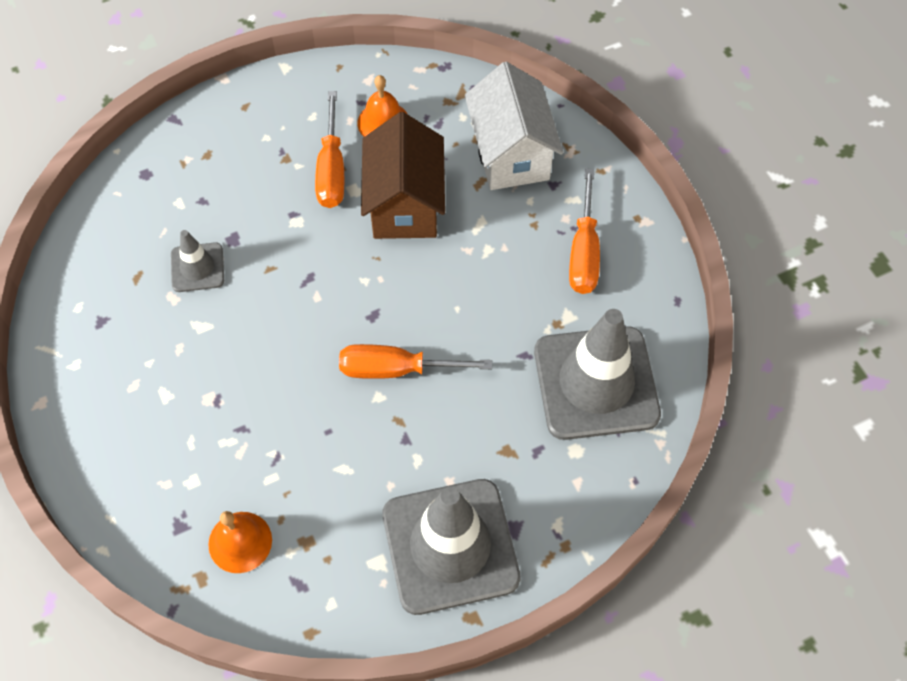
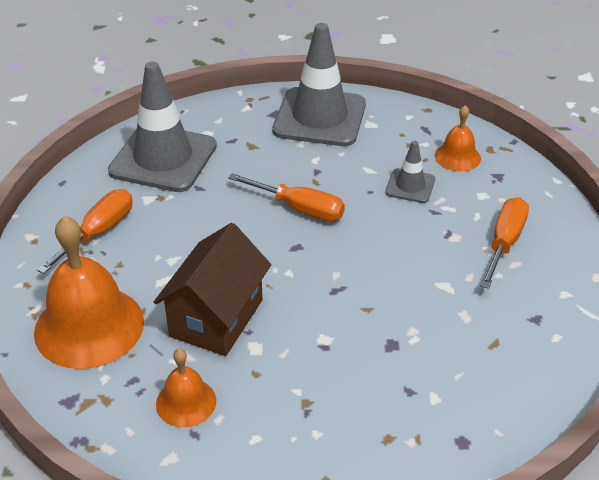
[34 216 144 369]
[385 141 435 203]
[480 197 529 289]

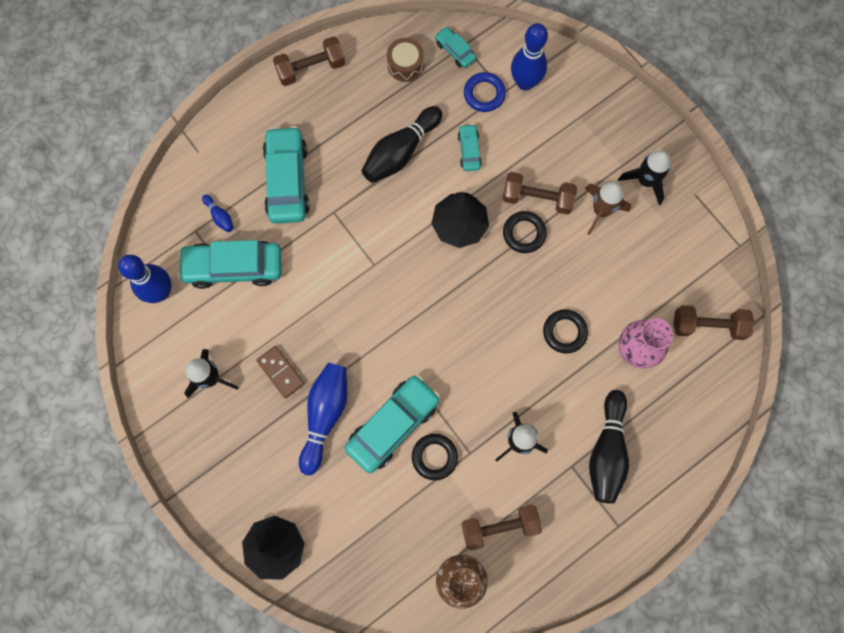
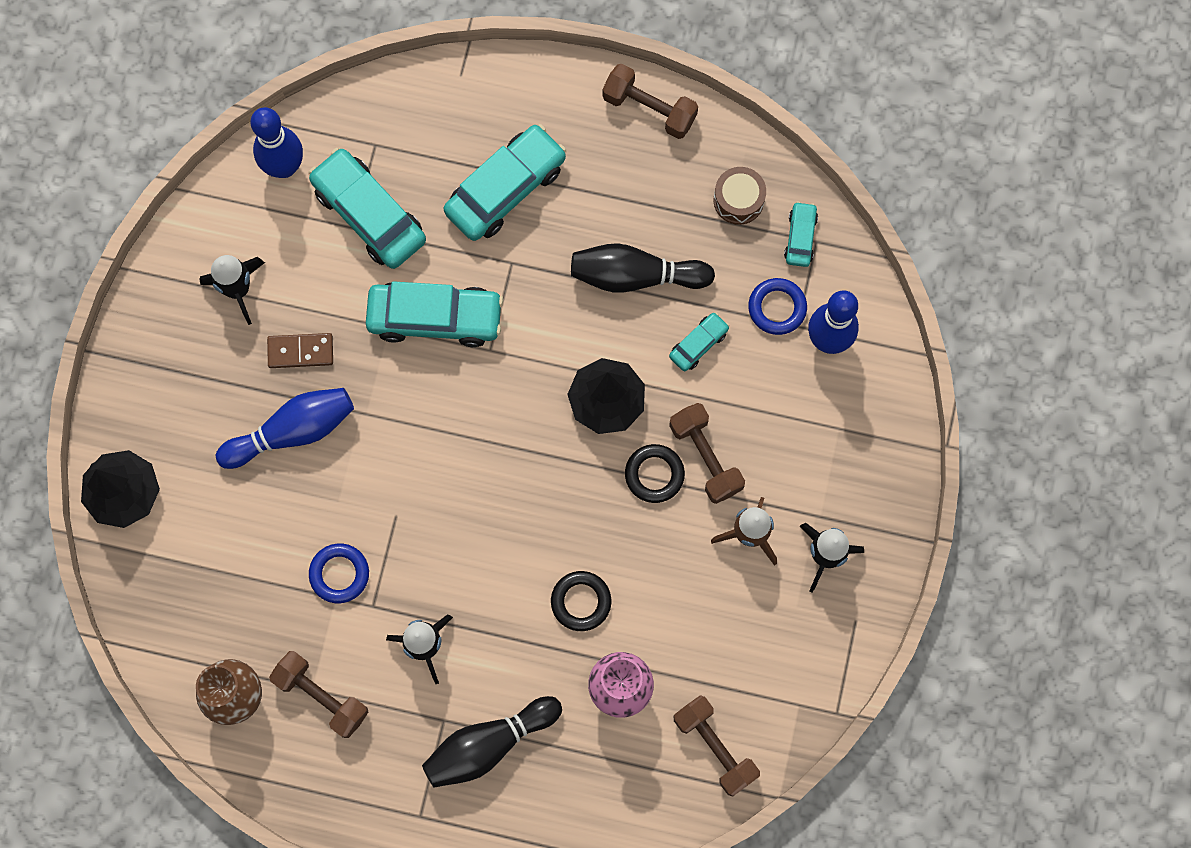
[267 333 333 368]
[309 544 369 603]
[366 281 503 347]
[202 195 234 232] (first image)

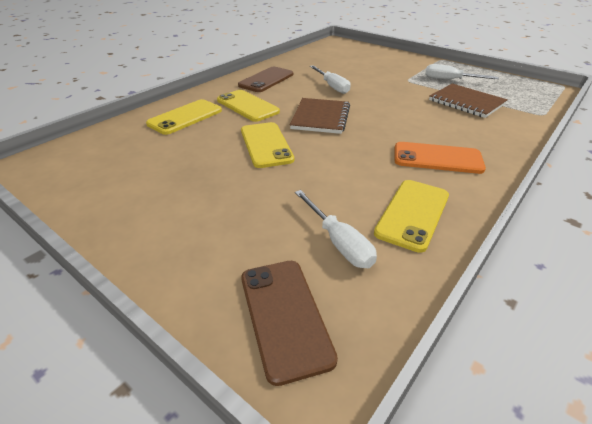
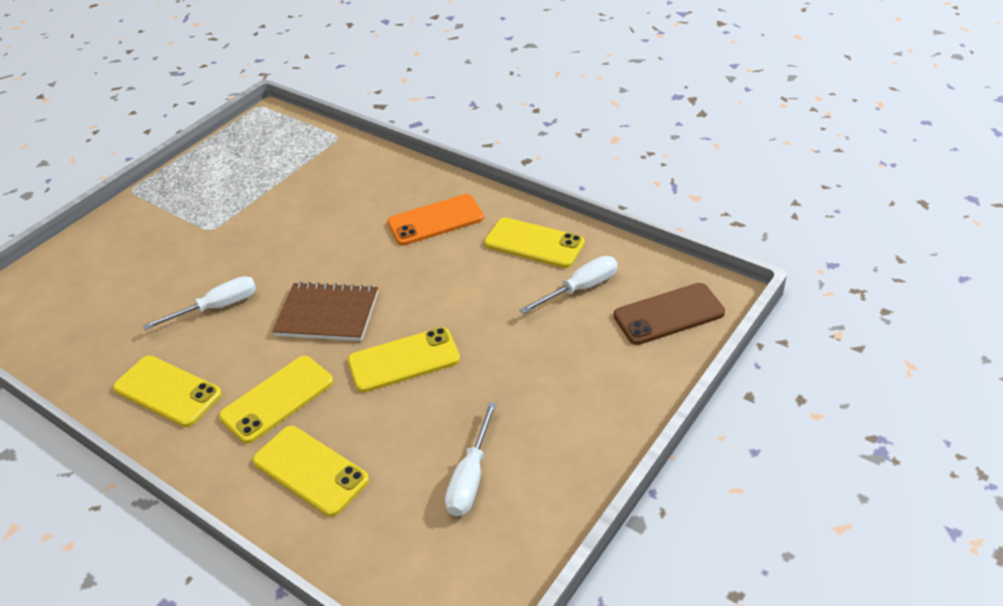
[113 356 222 427]
[387 194 484 245]
[445 402 497 516]
[429 84 508 118] (first image)

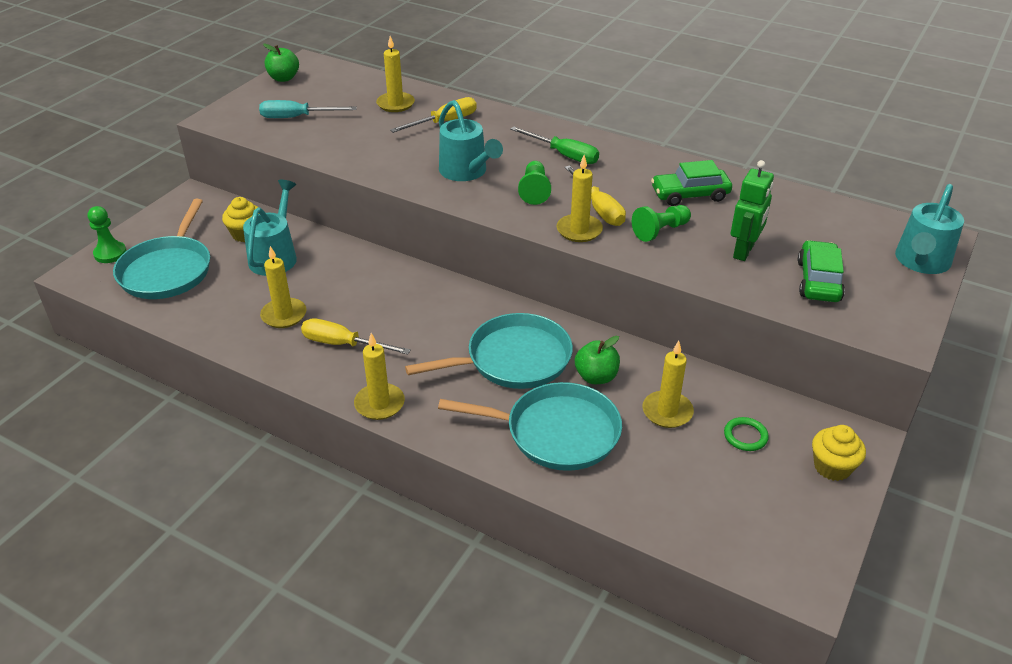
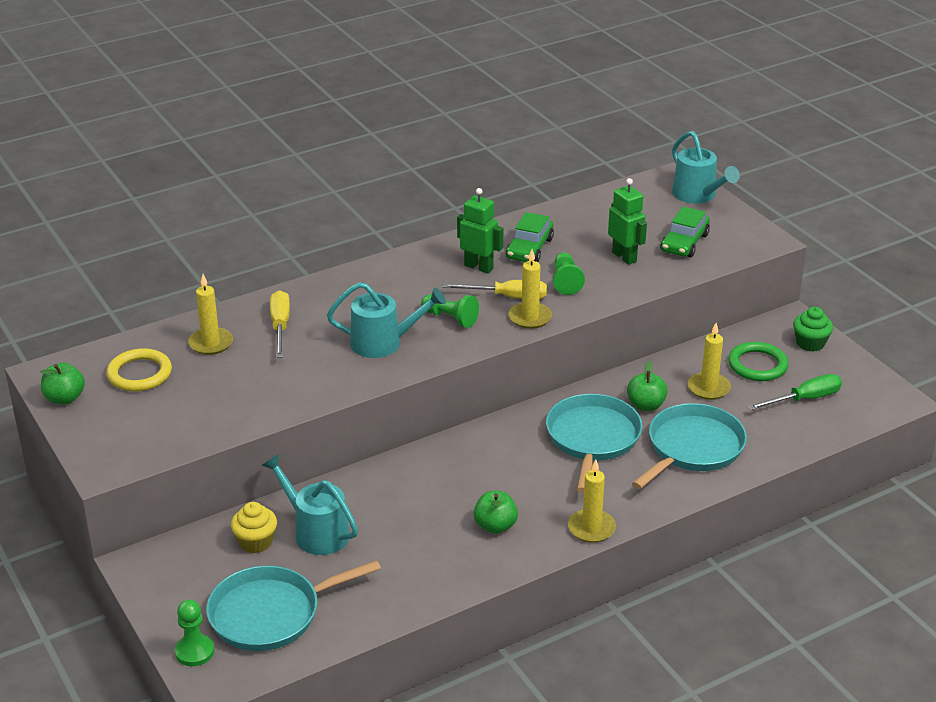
[106 348 172 392]
[206 560 381 651]
[457 188 504 274]
[474 491 518 534]
[661 206 710 258]
[728 342 788 381]
[748 374 842 410]
[793 307 833 352]
[259 100 357 118] (first image)
[260 246 307 328] (first image)

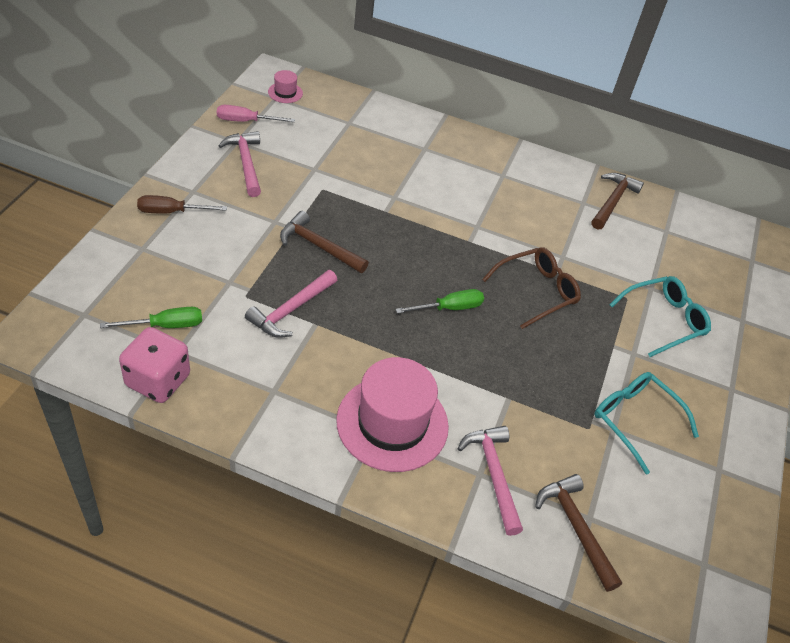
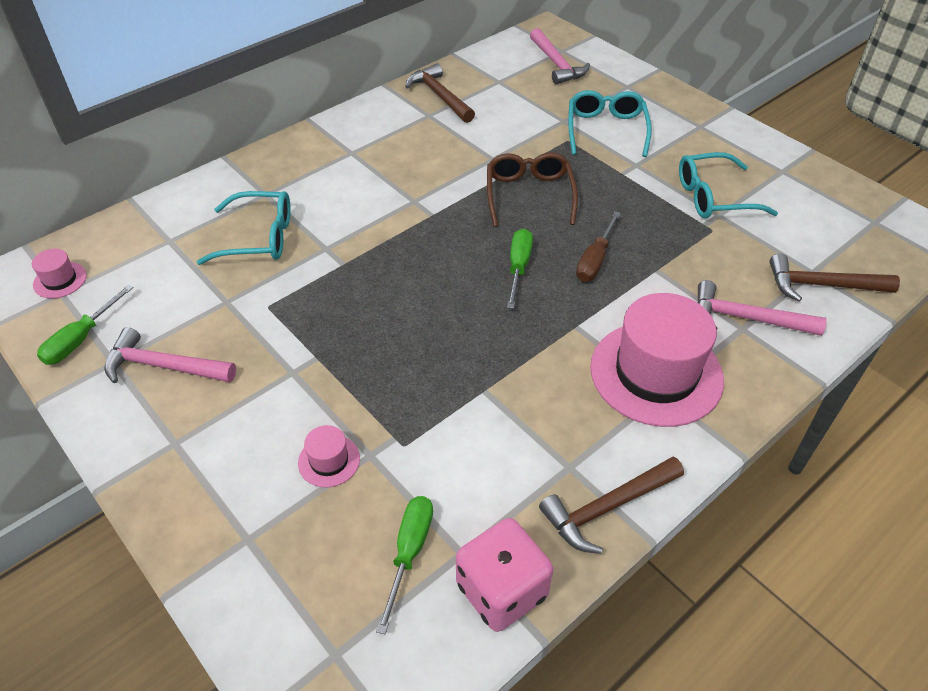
[37 285 134 365]
[197 191 291 265]
[298 425 360 488]
[530 28 590 84]
[539 457 684 554]
[576 211 621 282]

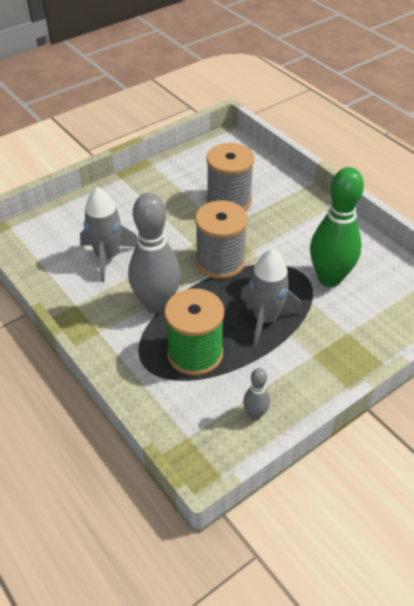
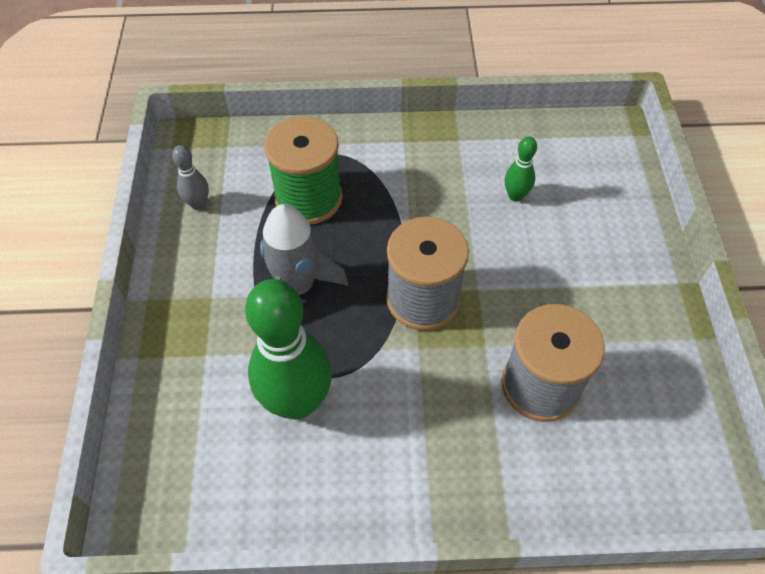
[505 136 537 202]
[128 193 181 314] (first image)

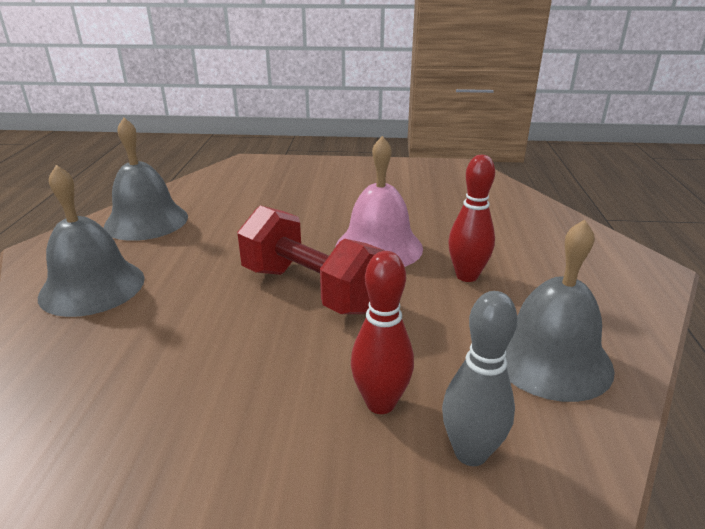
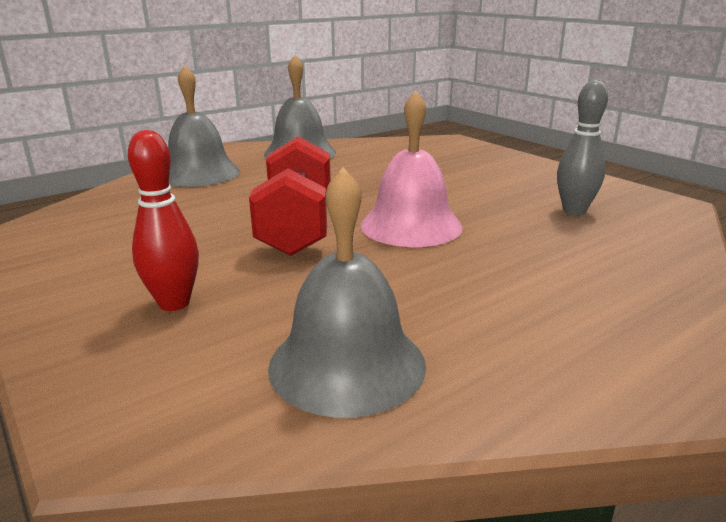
[557 80 608 215]
[448 155 495 282] (first image)

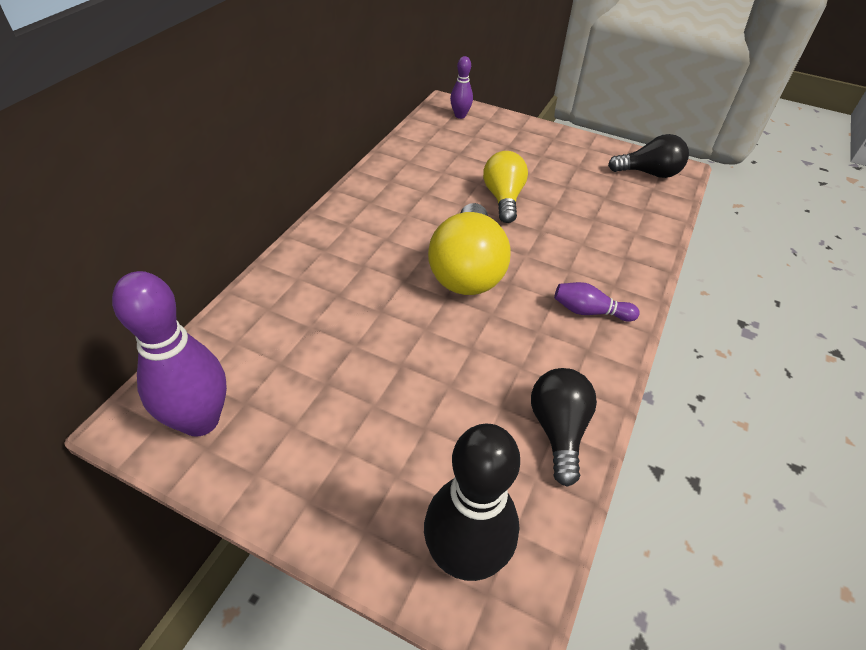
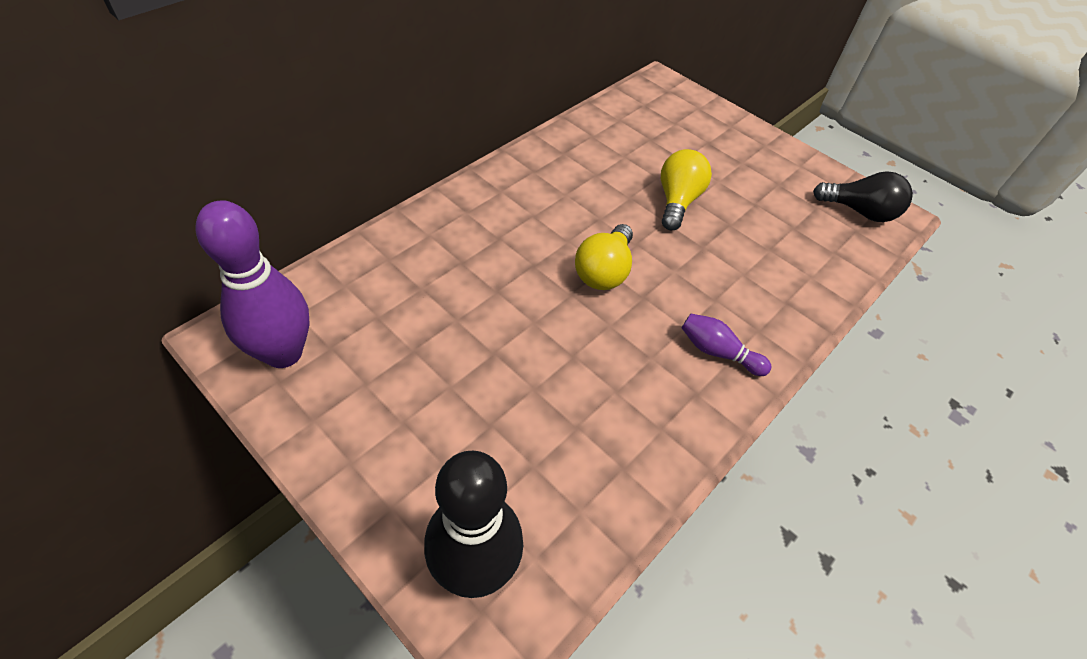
[575 224 633 290]
[450 56 473 119] (first image)
[531 368 597 487] (first image)

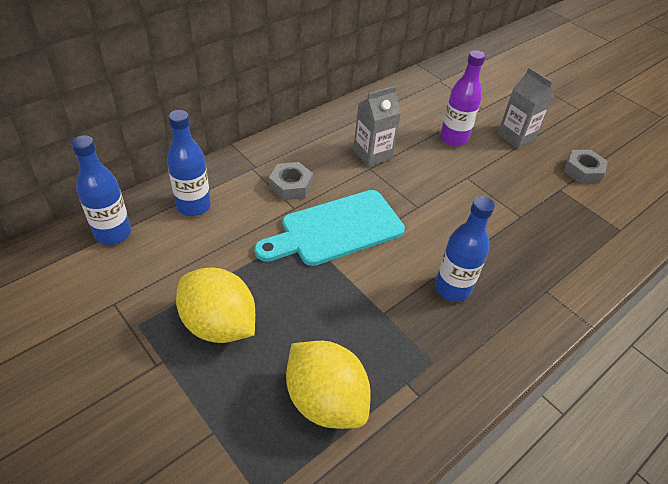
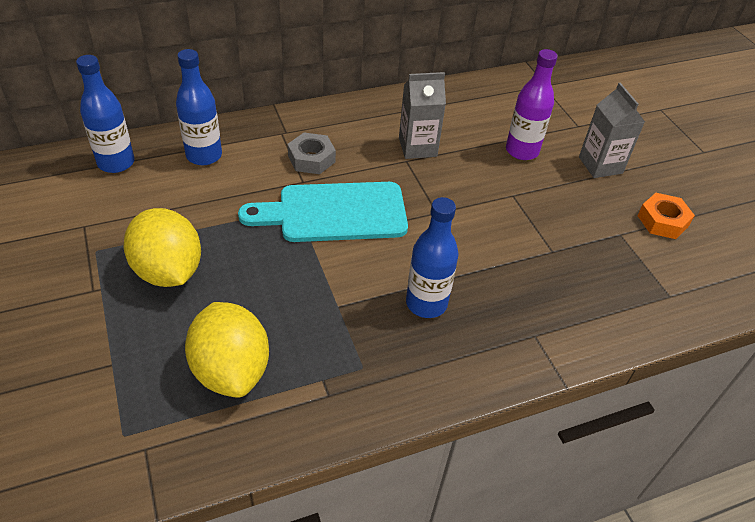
[637 193 695 239]

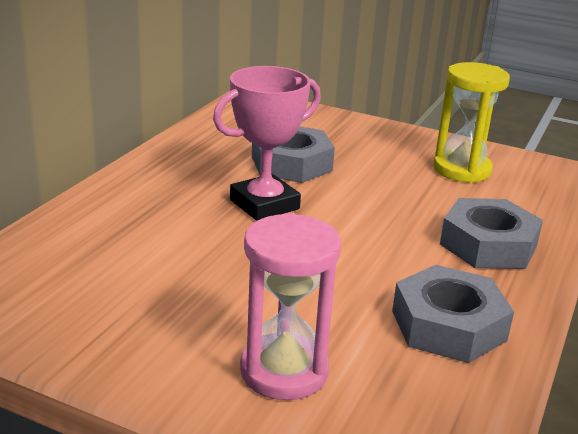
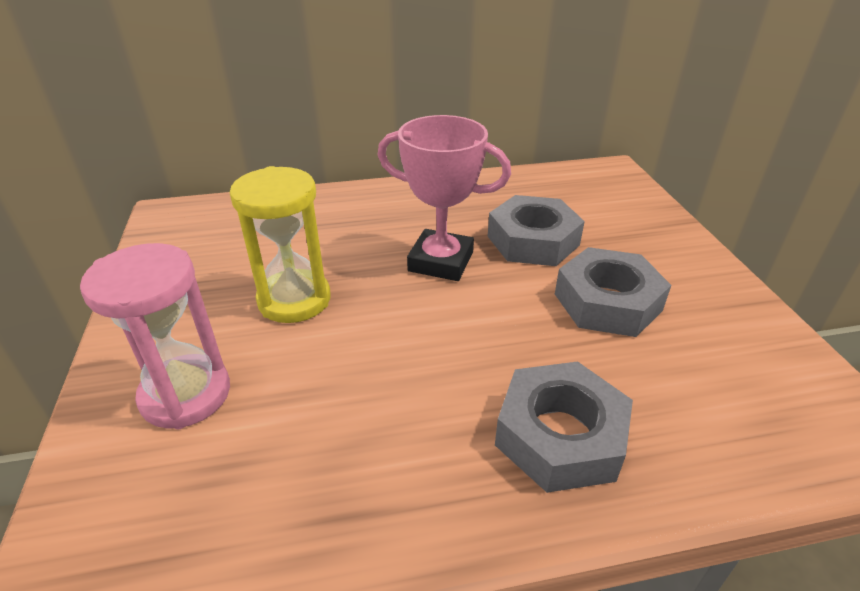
[230 166 330 323]
[555 247 671 337]

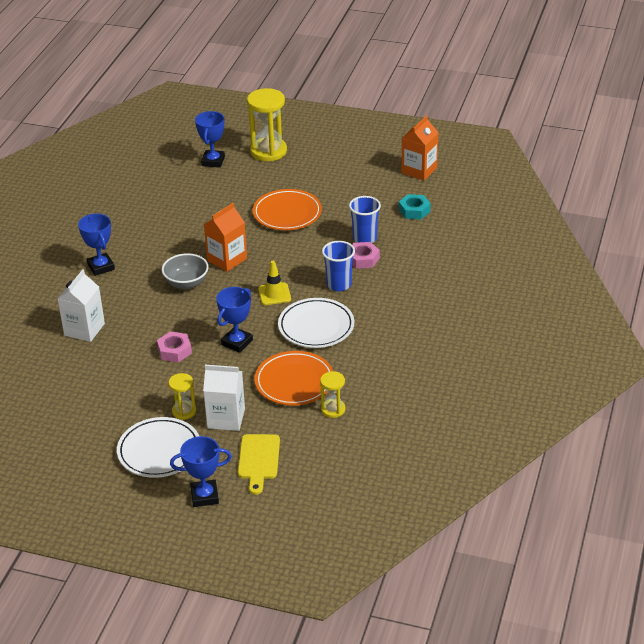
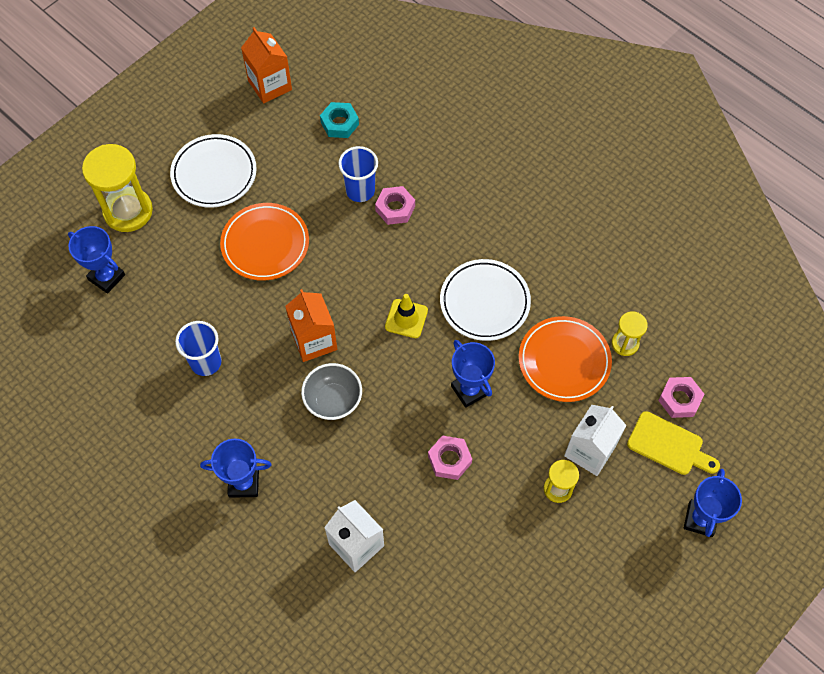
[170 134 257 208]
[175 321 222 376]
[658 377 704 418]

